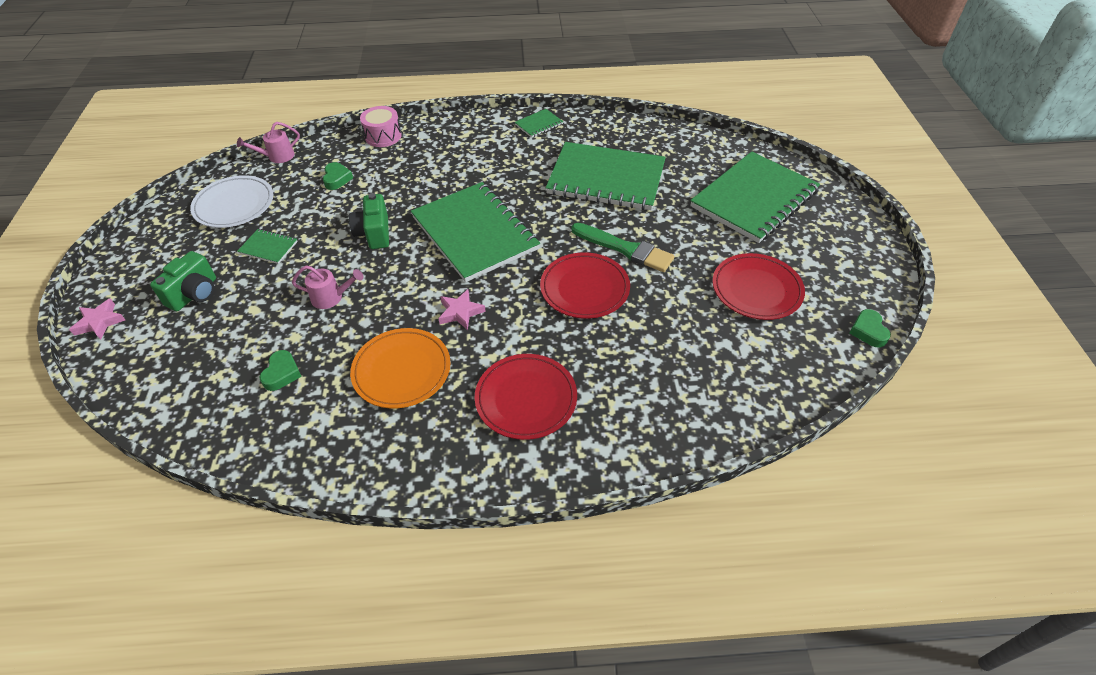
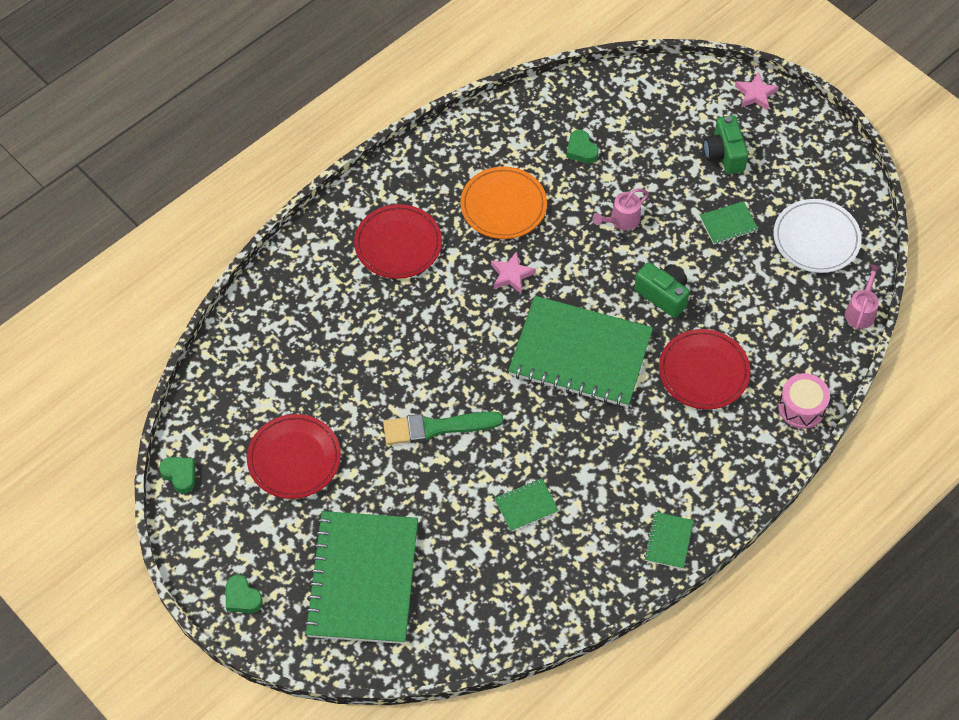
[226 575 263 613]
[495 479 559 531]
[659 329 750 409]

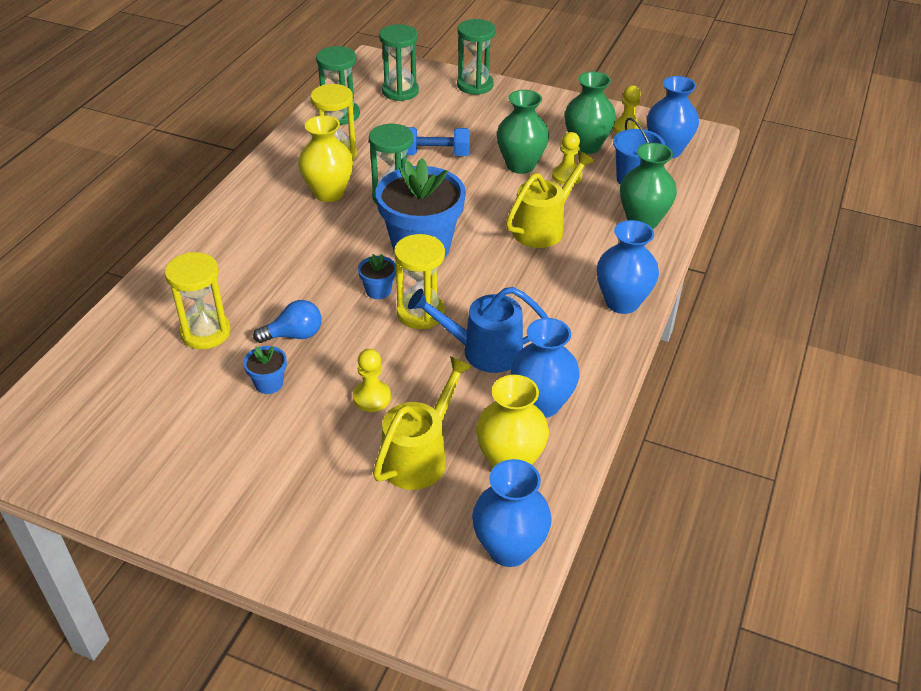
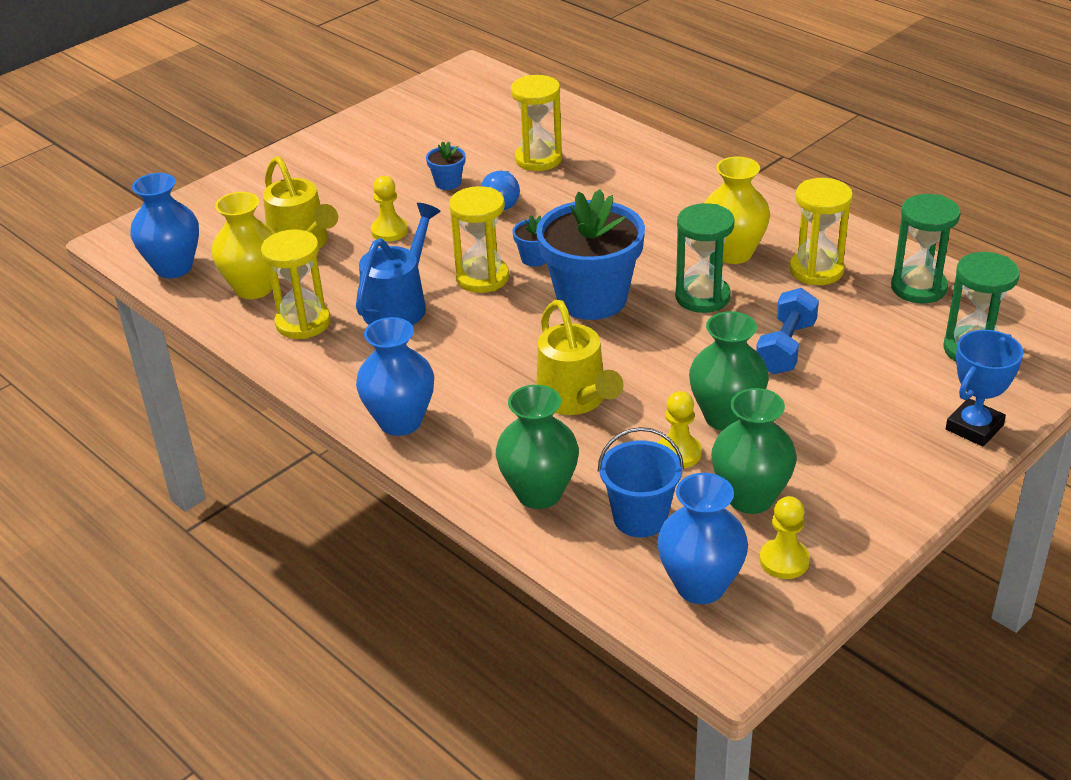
[261 229 330 339]
[946 330 1023 446]

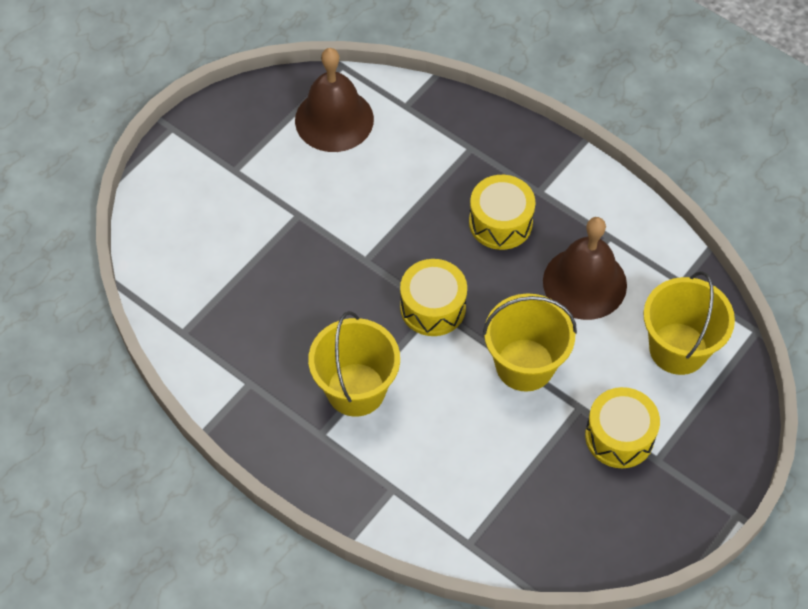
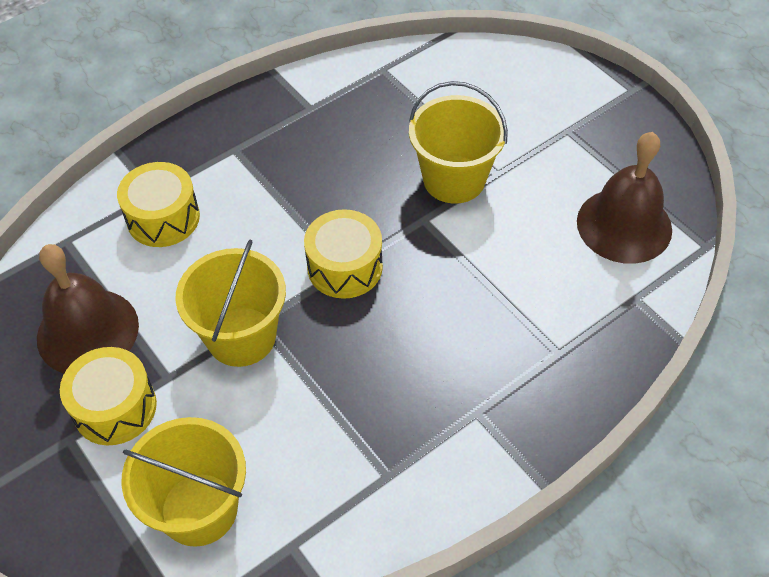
[37 244 139 374]
[117 162 200 247]
[409 81 508 204]

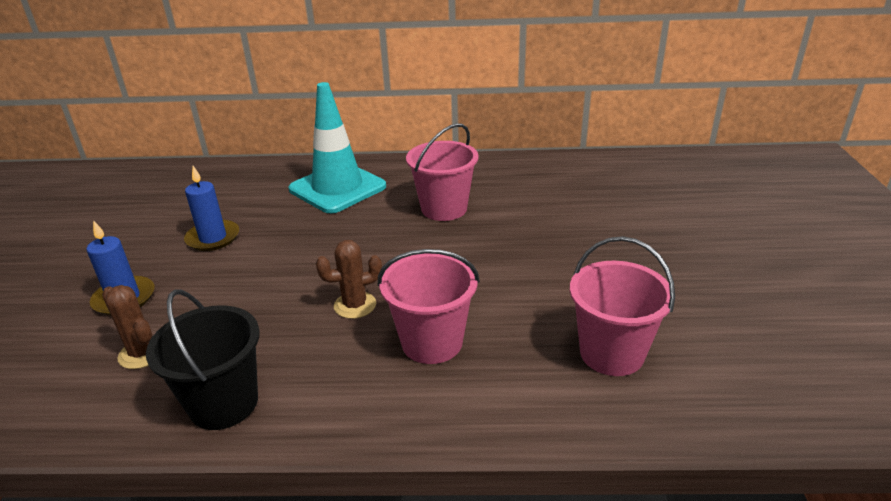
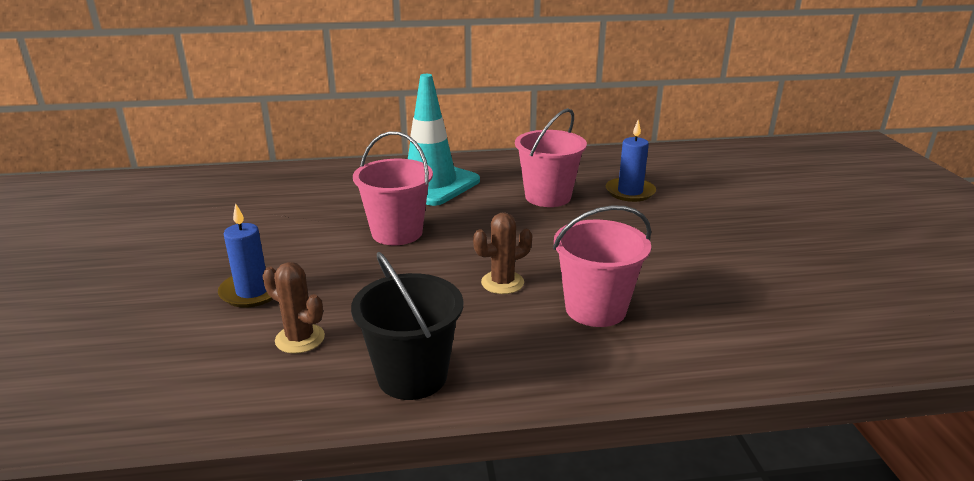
[353 131 433 245]
[606 120 656 202]

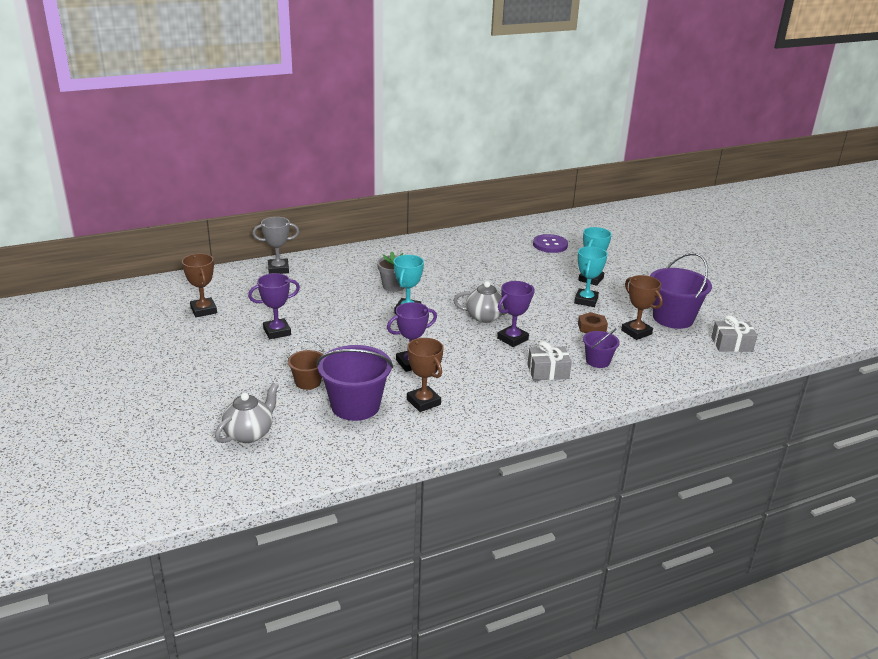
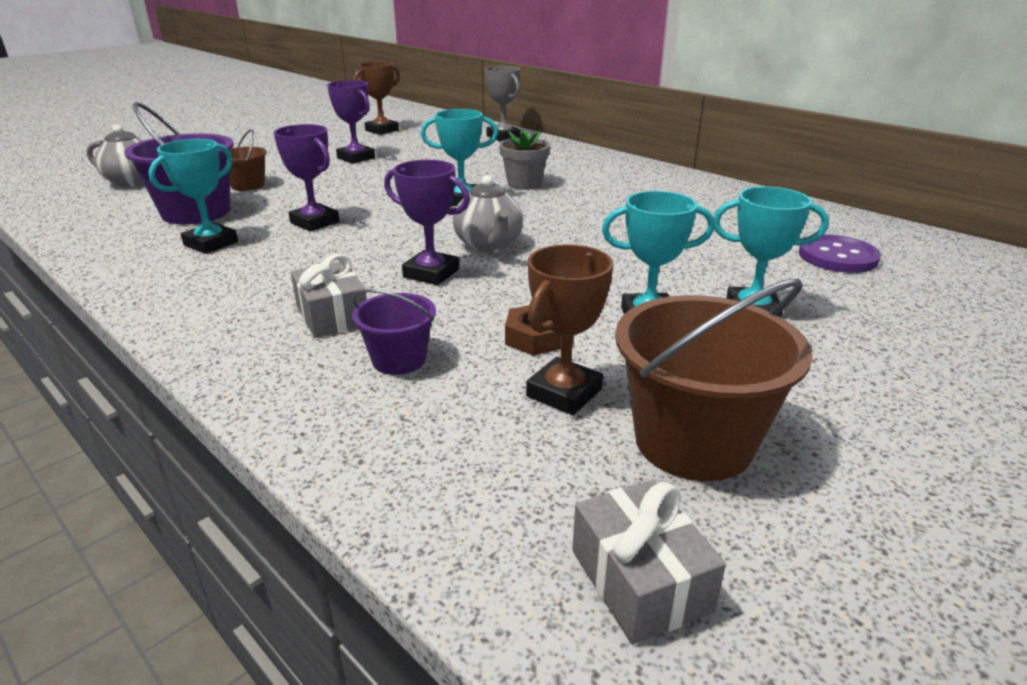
[148 139 238 254]
[615 279 813 481]

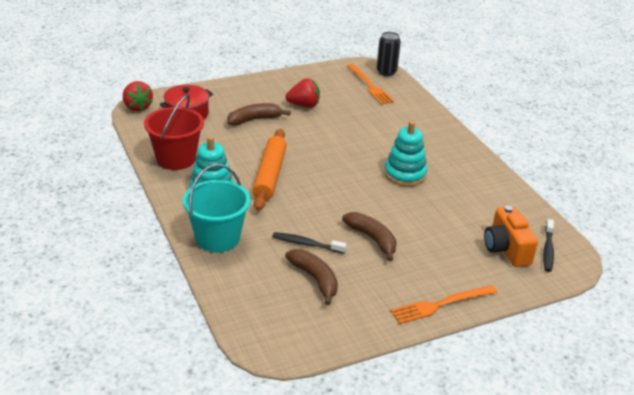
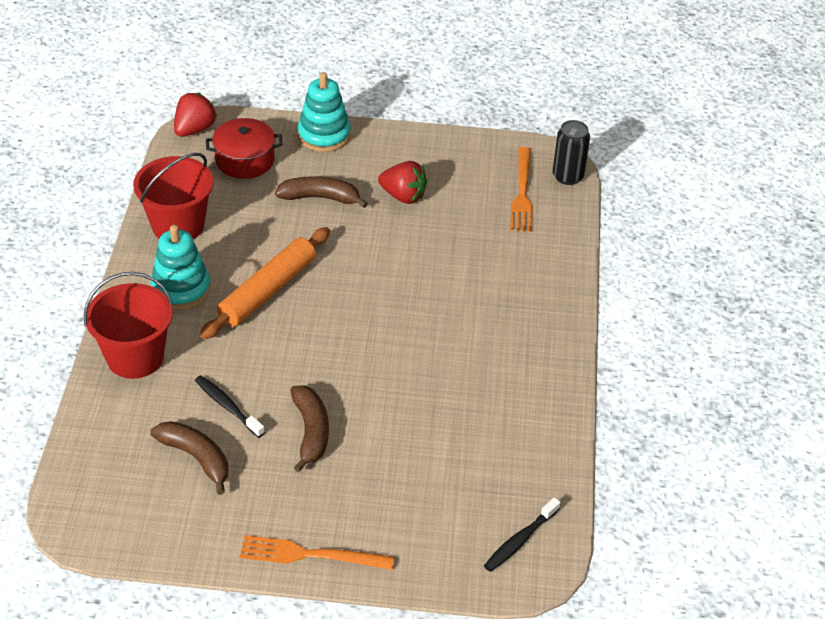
[84 272 173 379]
[150 421 228 495]
[174 93 217 137]
[298 72 351 152]
[484 206 538 267] (first image)

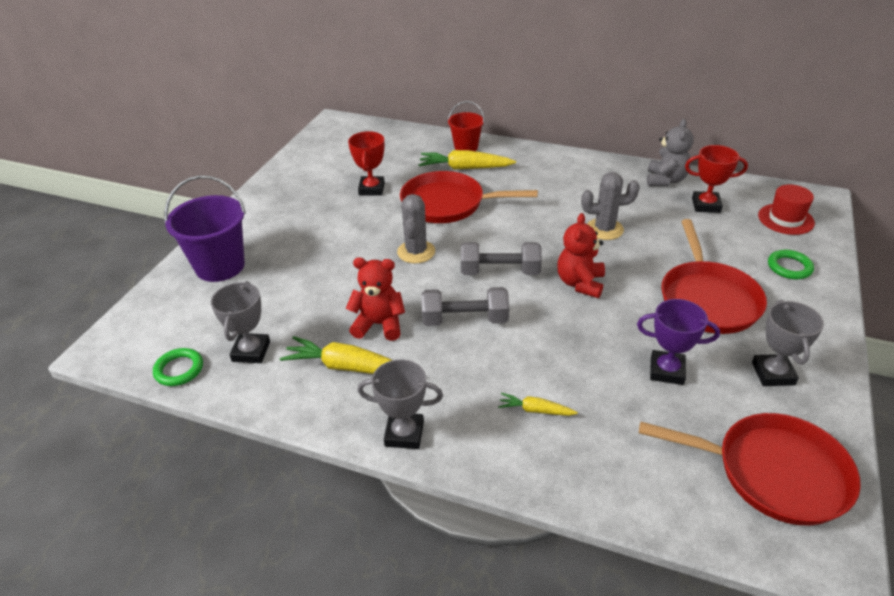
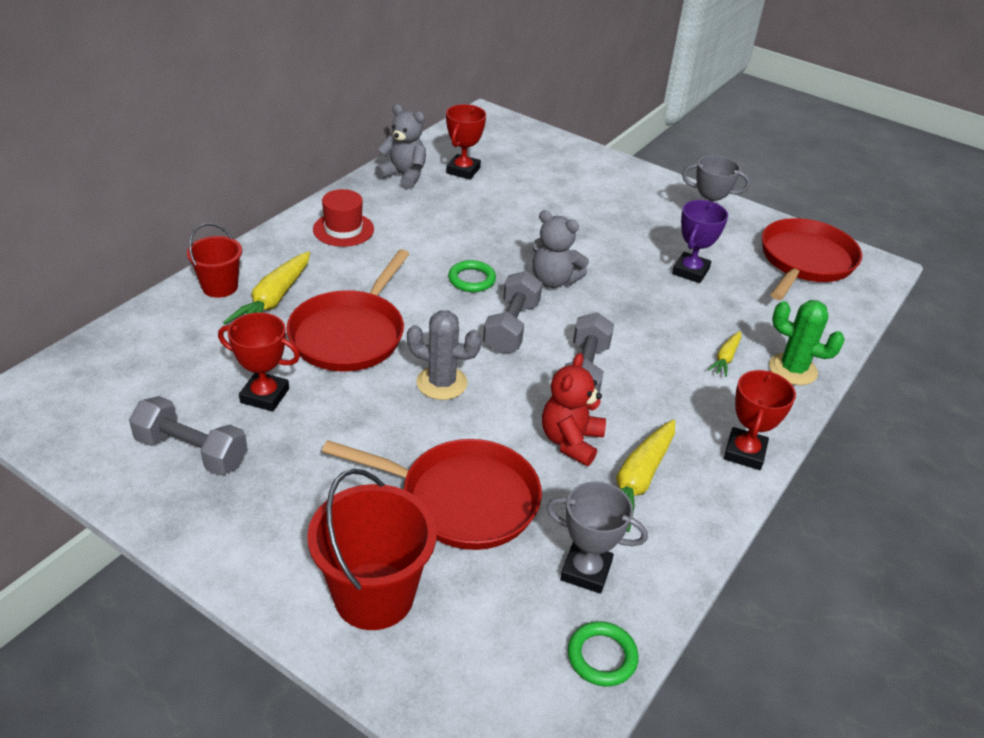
[129 396 248 476]
[307 469 437 630]
[313 189 374 247]
[322 439 542 550]
[448 260 496 292]
[533 210 589 288]
[724 370 796 470]
[769 300 845 385]
[581 172 640 240] (first image)

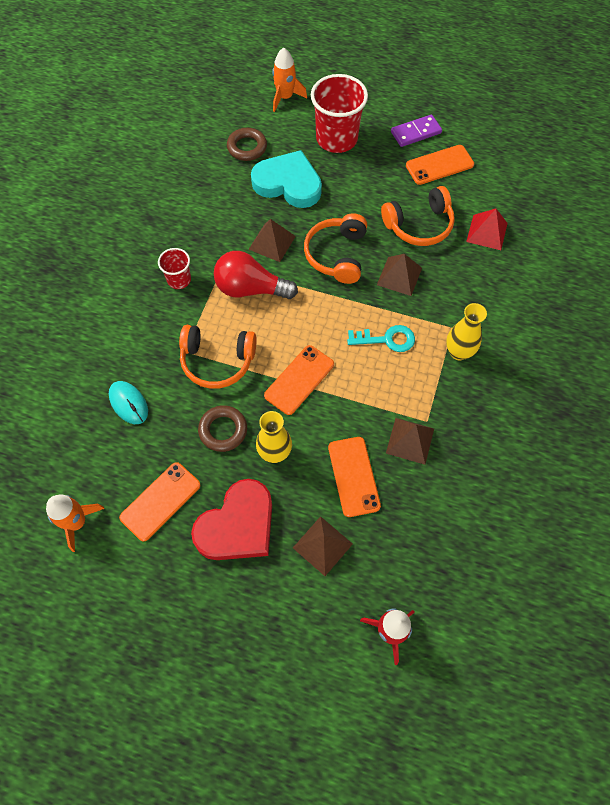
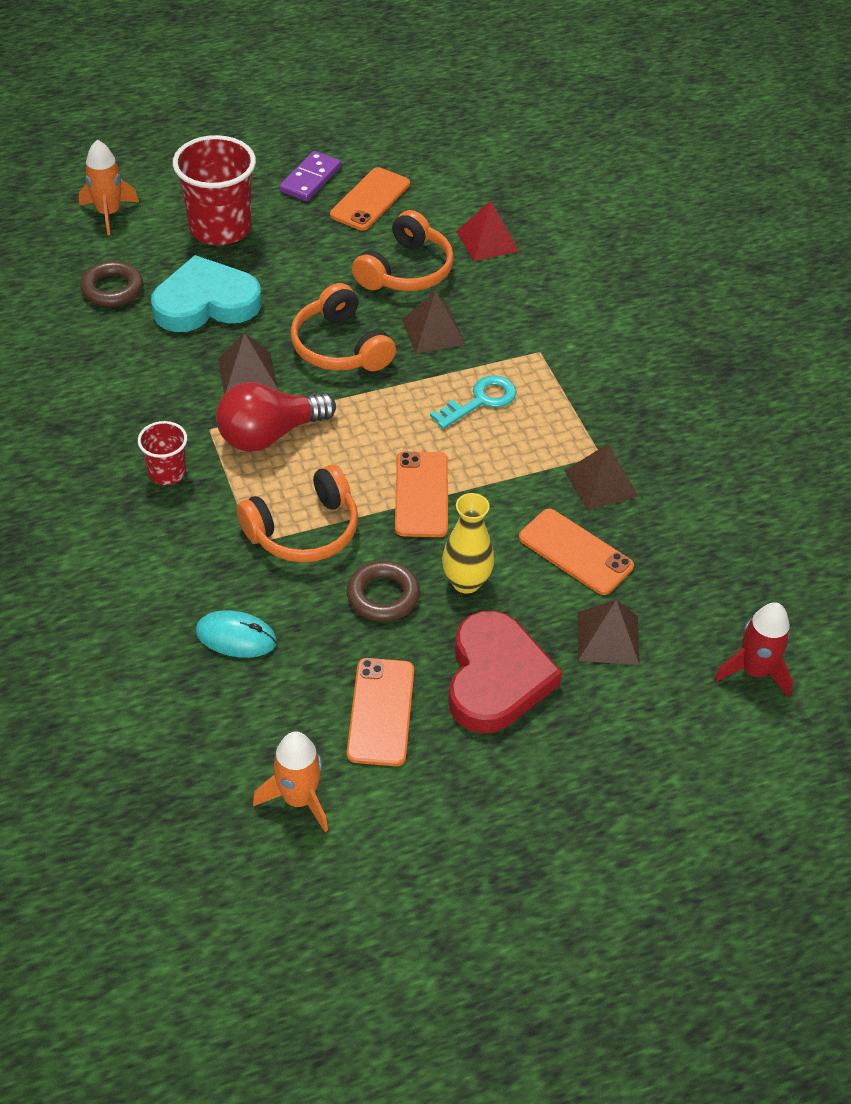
[446 303 487 360] (first image)

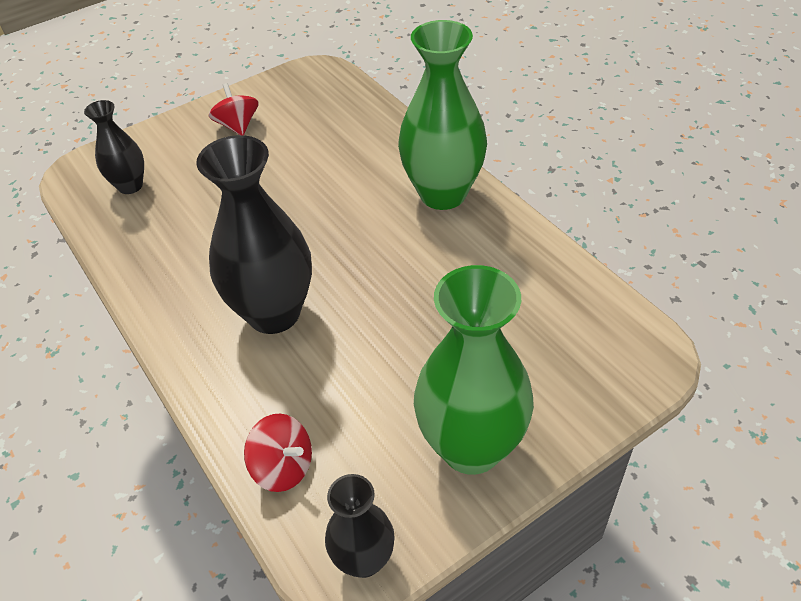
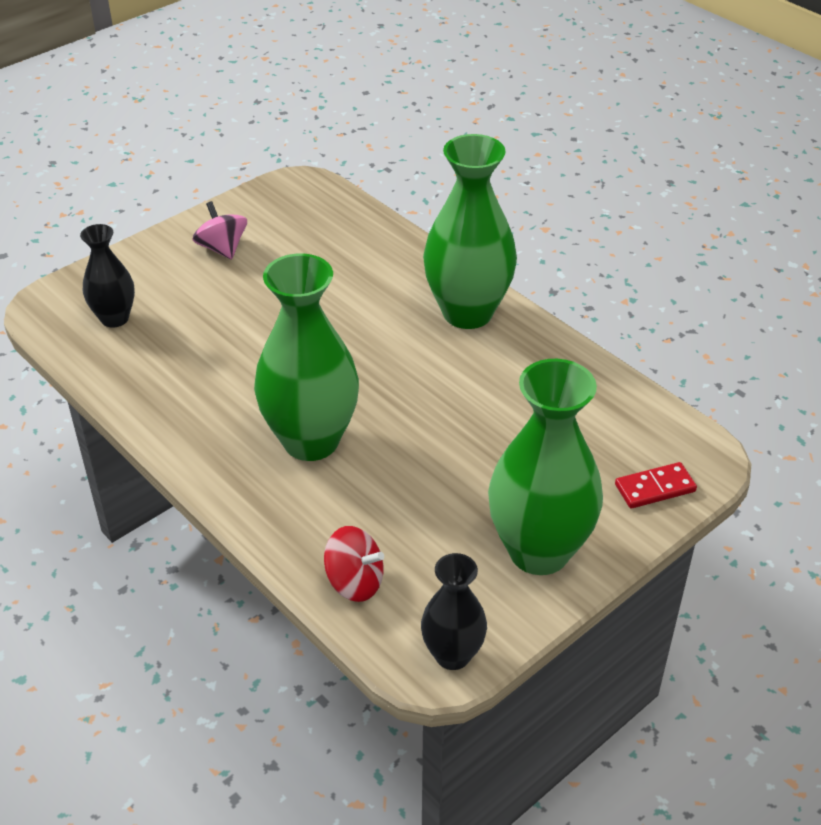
[192 201 247 260]
[254 253 359 461]
[615 462 697 509]

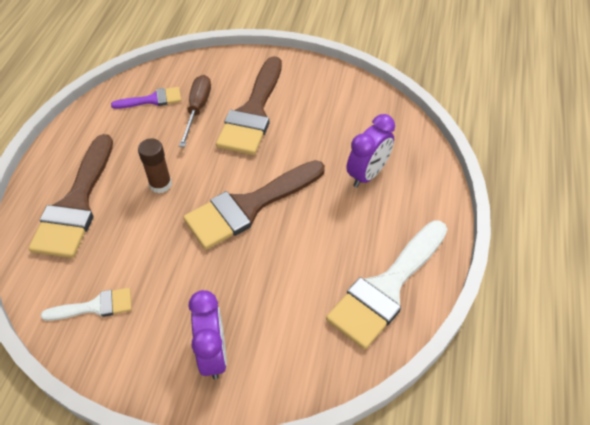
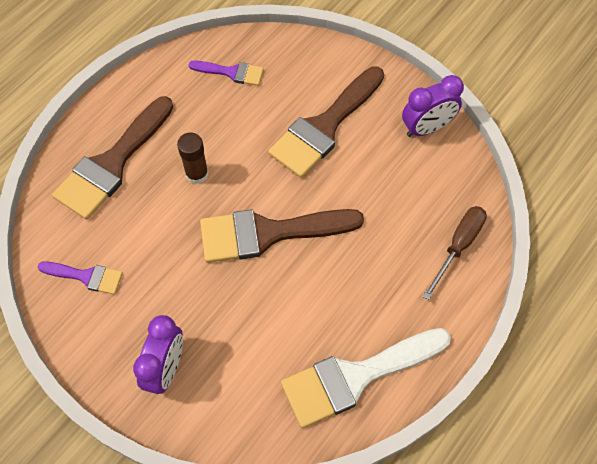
[38 261 123 294]
[402 75 464 137]
[422 206 487 300]

